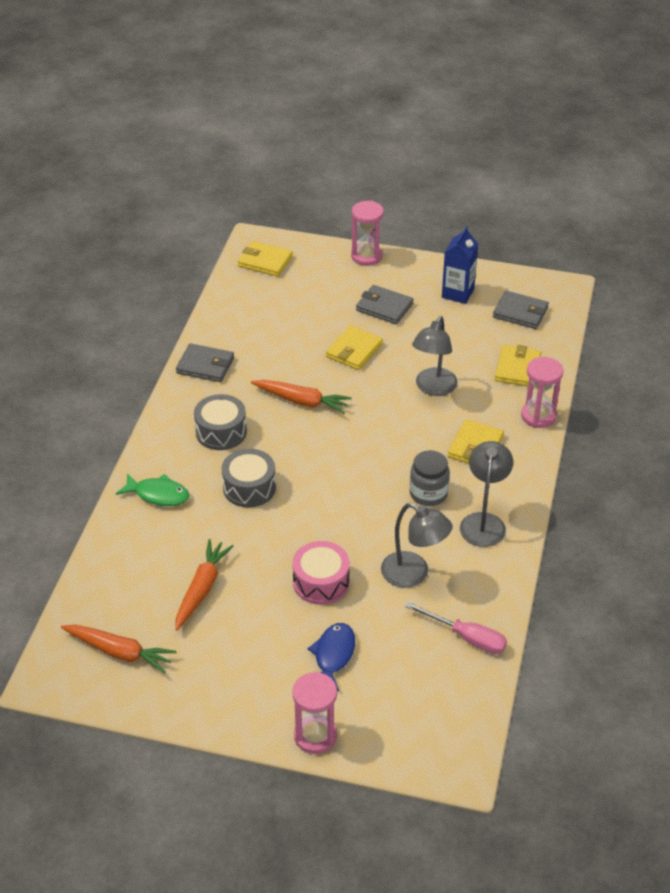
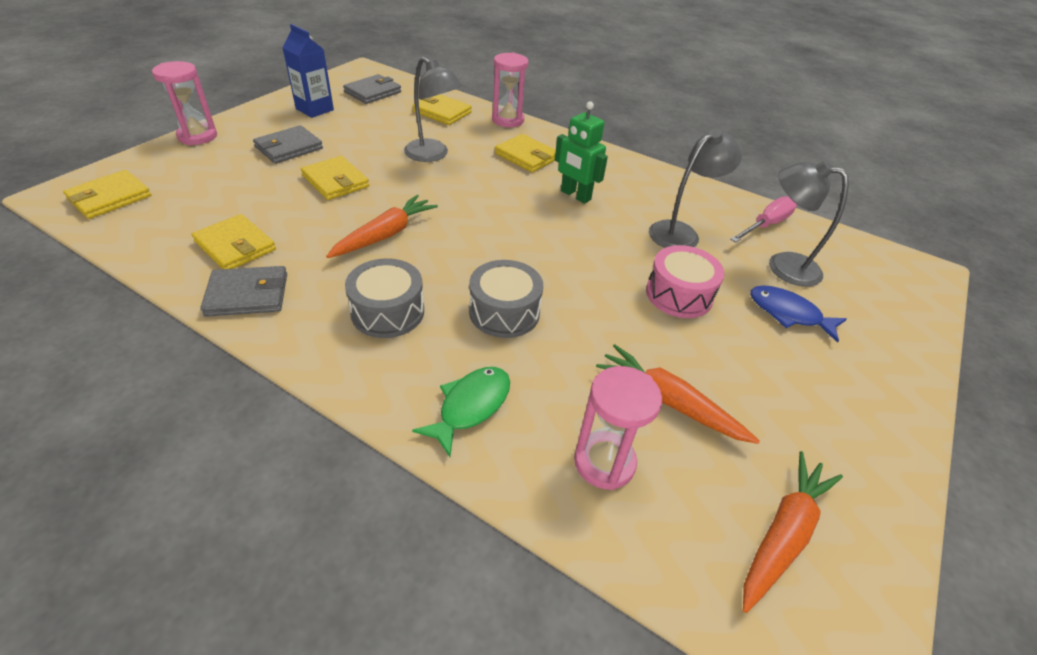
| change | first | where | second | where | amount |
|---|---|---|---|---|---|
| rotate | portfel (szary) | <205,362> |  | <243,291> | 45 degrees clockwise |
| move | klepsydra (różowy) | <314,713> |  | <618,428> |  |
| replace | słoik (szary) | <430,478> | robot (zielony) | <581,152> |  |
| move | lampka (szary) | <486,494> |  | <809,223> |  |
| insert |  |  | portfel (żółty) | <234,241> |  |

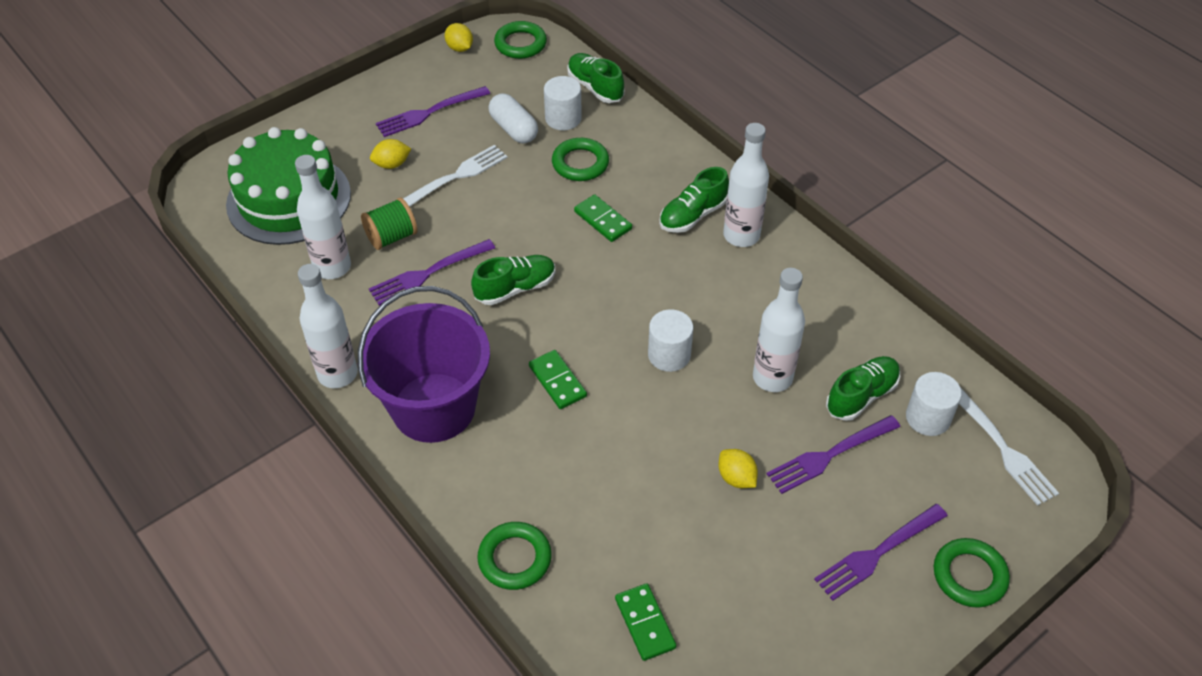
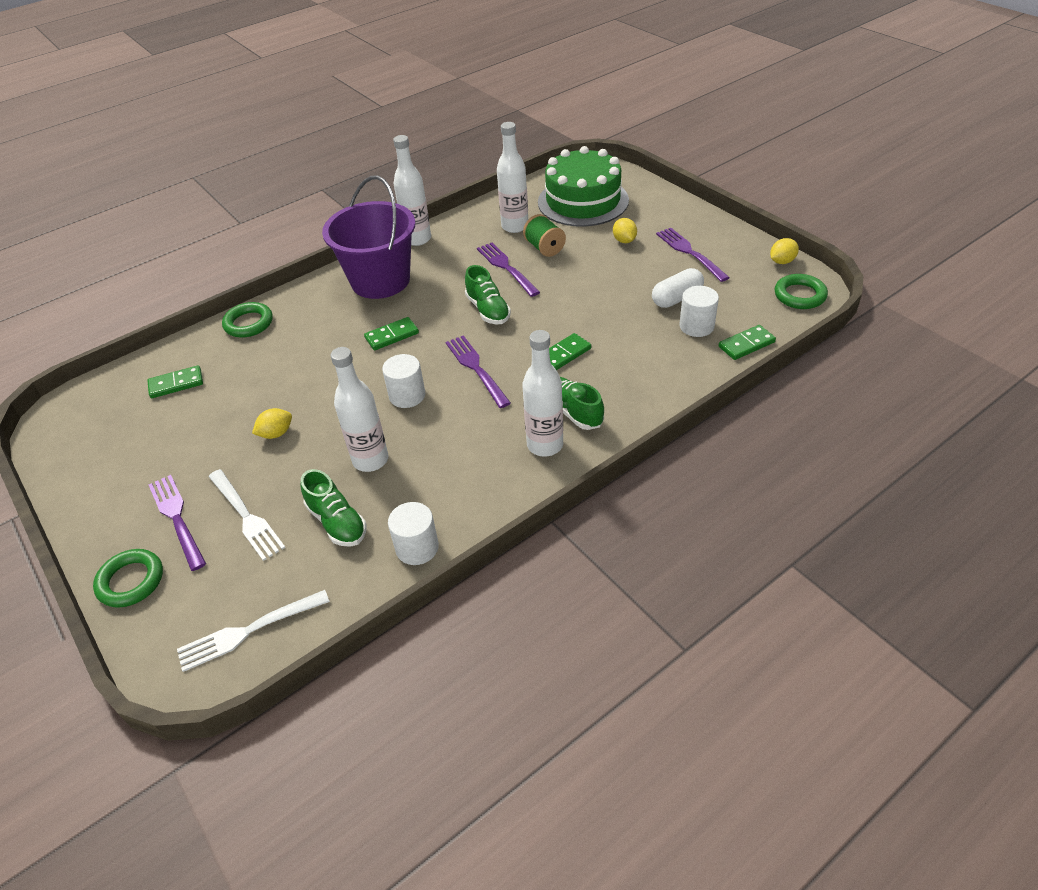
| change | first | where | second | where | amount |
|---|---|---|---|---|---|
| move | widelec (biały) | <455,176> |  | <247,515> |  |
| delete | pierścień (zielony) | <580,159> |  |  |  |
| replace | but (zielony) | <595,78> | kostka domina (zielony) | <747,342> |  |
| move | widelec (fioletowy) | <833,454> |  | <478,371> |  |
| move | walec (biały) | <934,404> |  | <413,533> |  |

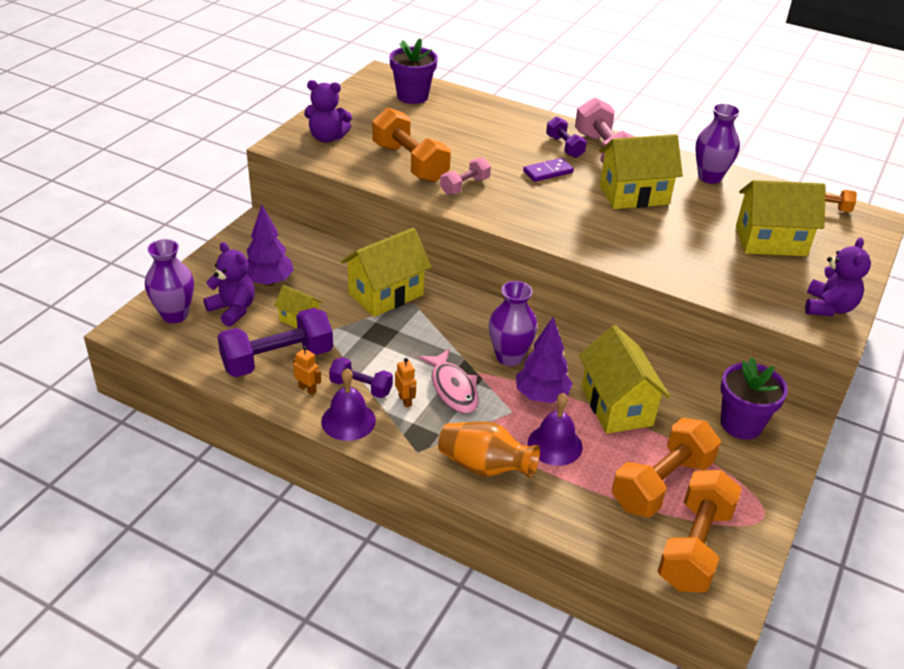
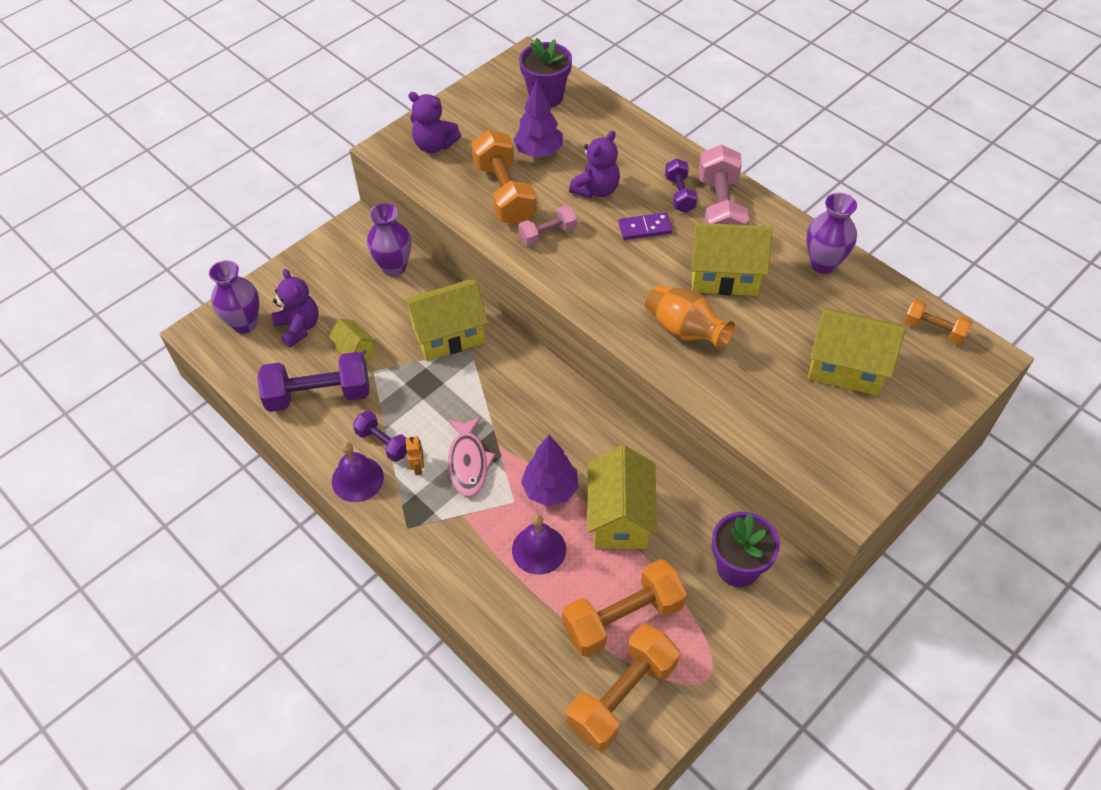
| change | first | where | second | where | amount |
|---|---|---|---|---|---|
| move | drzewko (fioletowy) | <270,245> |  | <538,119> |  |
| delete | robot (pomarańczowy) | <307,370> |  |  |  |
| move | wazon (pomarańczowy) | <489,449> |  | <690,317> |  |
| move | wazon (fioletowy) | <513,323> |  | <389,240> |  |
| move | miś (fioletowy) | <838,277> |  | <594,164> |  |

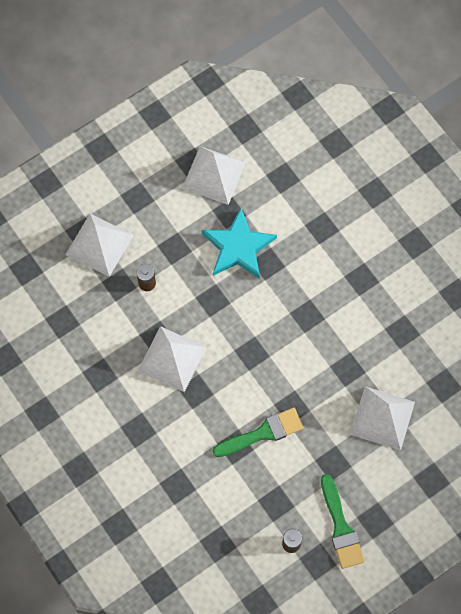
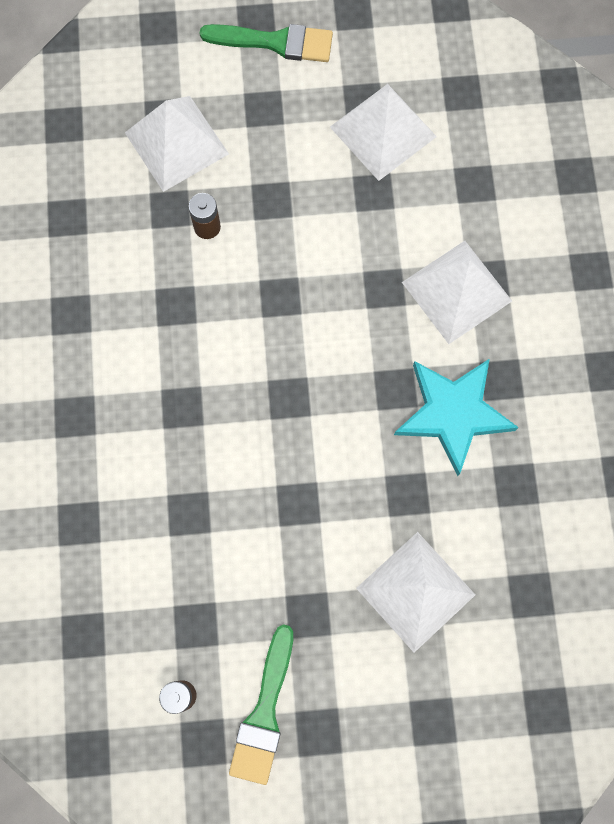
| change | first | where | second | where | amount |
|---|---|---|---|---|---|
| move | piramida (biały) | <172,359> |  | <457,292> |  |
| move | gwiazda (turkusowy) | <239,243> |  | <456,417> |  |
| move | pędzel (zielony) | <257,432> |  | <266,43> |  |

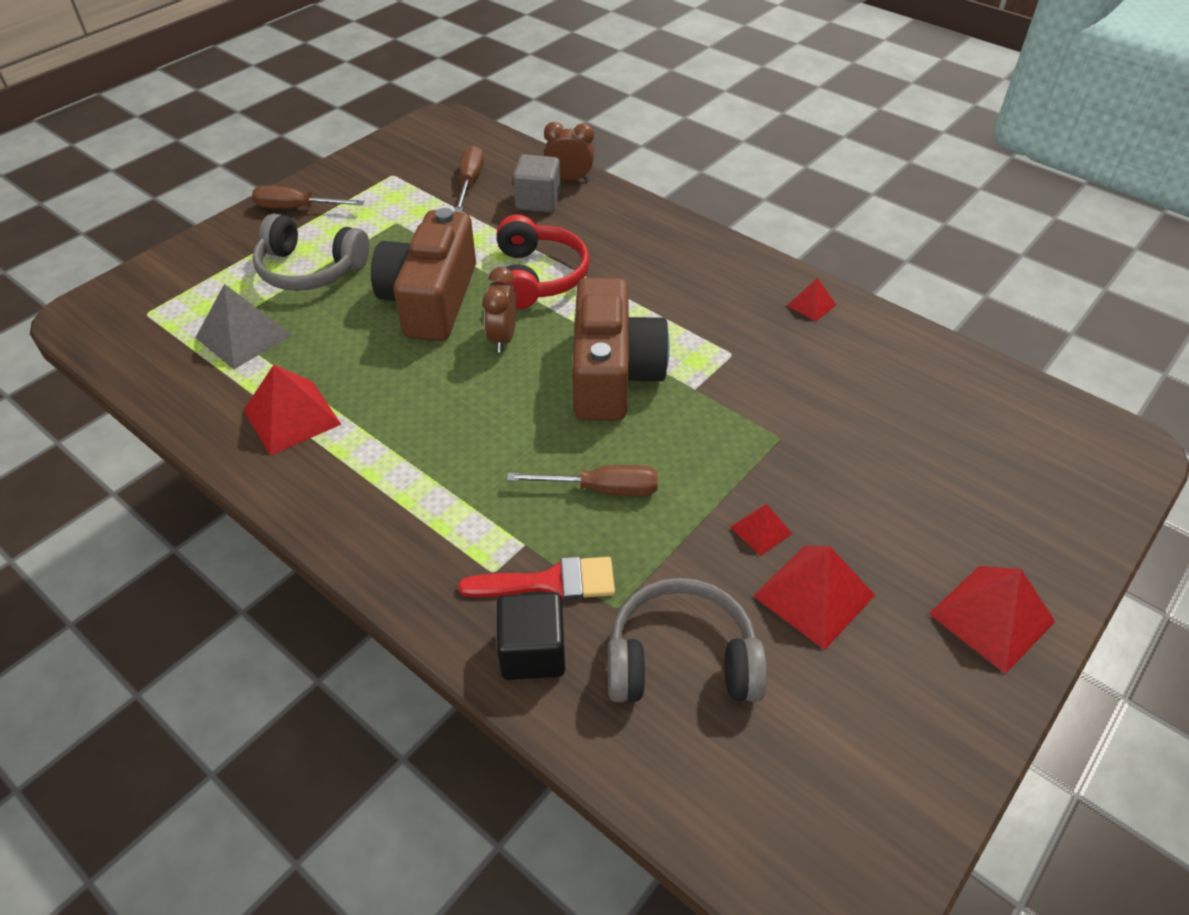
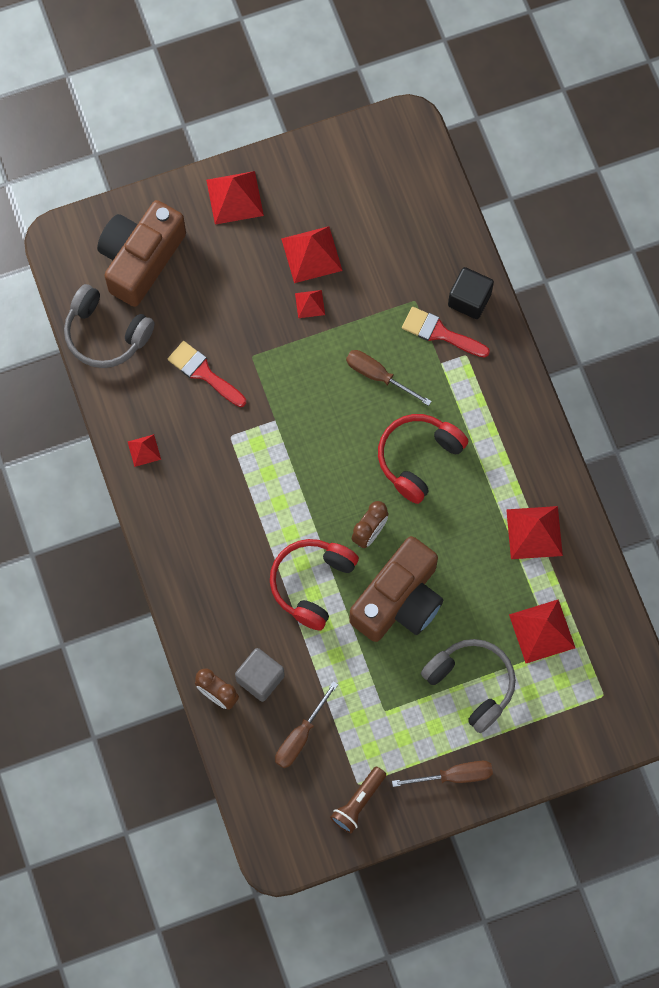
| change | first | where | second | where | amount |
|---|---|---|---|---|---|
| recolor | piramida (szary) | <243,326> | piramida (czerwony) | <542,631> |  |
| rotate | śrubokręt (brązowy) | <308,197> |  | <442,774> | 45 degrees counterclockwise |
| move | aparat fotograficzny (brązowy) | <621,348> |  | <141,253> |  |
| move | słuchawki (szary) | <687,640> |  | <109,326> |  |
| insert |  |  | pędzel (czerwony) | <207,374> |  |
| insert |  |  | latarka (brązowy) | <358,800> |  |
| insert |  |  | słuchawki (czerwony) | <423,459> |  |

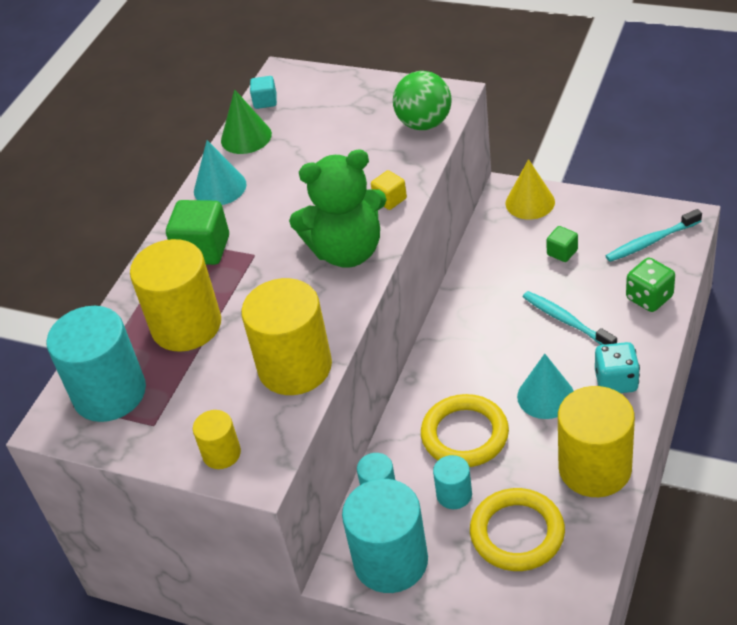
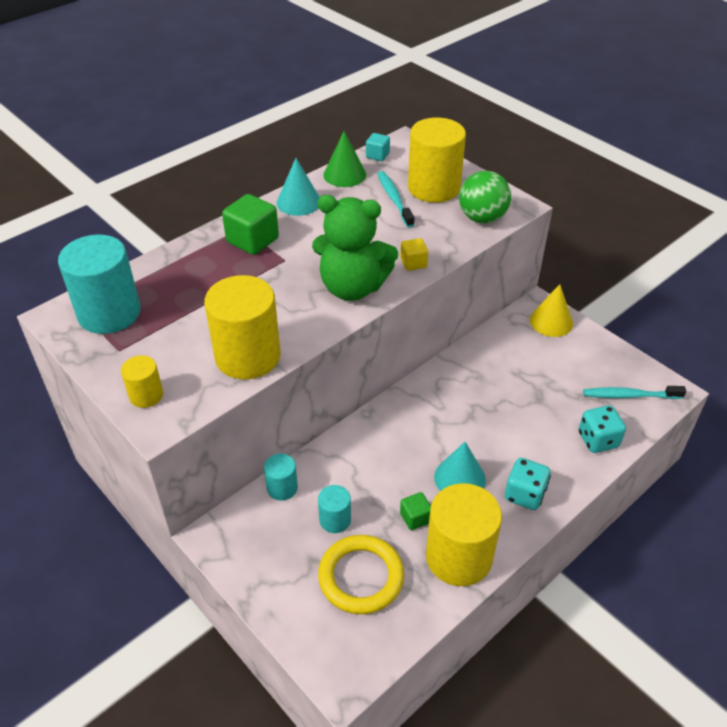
| change | first | where | second | where | amount |
|---|---|---|---|---|---|
| move | walec (żółty) | <175,295> |  | <437,160> |  |
| delete | walec (turkusowy) | <385,536> |  |  |  |
| delete | pierścień (żółty) | <465,430> |  |  |  |
| move | szczoteczka do zębów (turkusowy) | <570,318> |  | <395,199> |  |
| move | sześcian (zielony) | <562,244> |  | <415,511> |  |
| recolor | kostka do gry (zielony) | <650,285> | kostka do gry (turkusowy) | <602,429> |  |

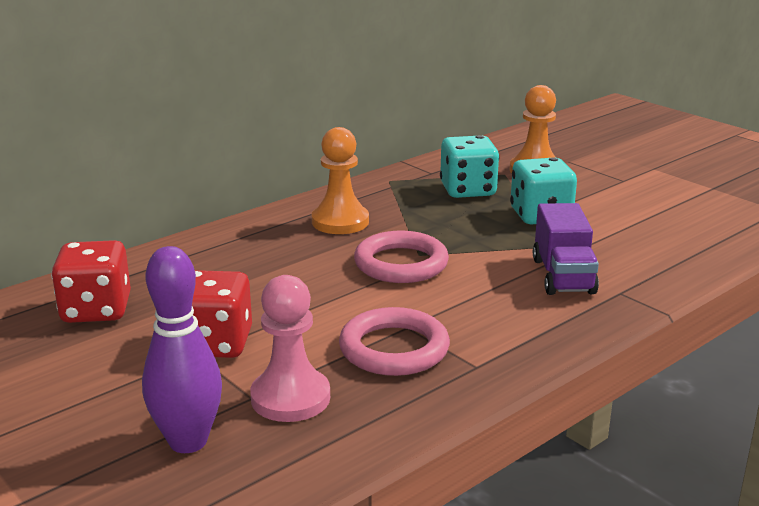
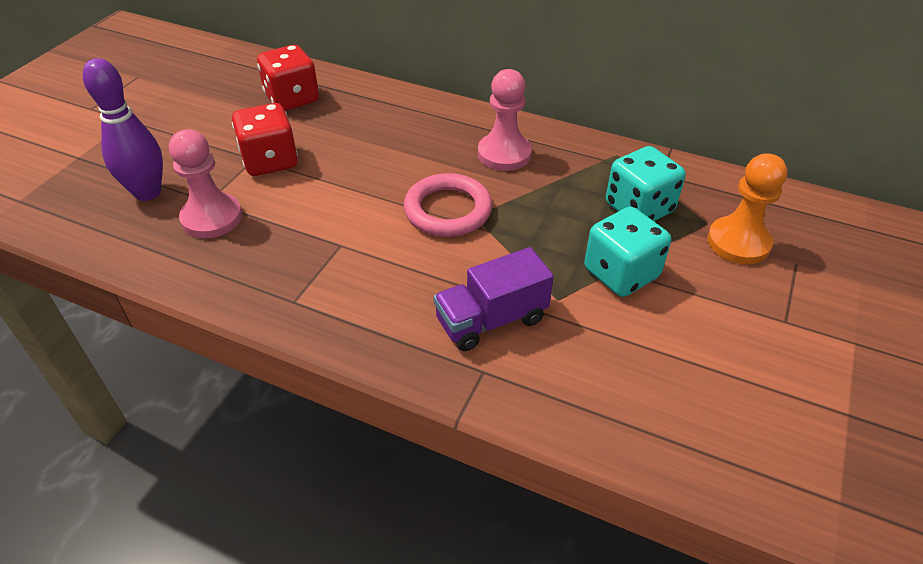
| change | first | where | second | where | amount |
|---|---|---|---|---|---|
| recolor | pionek (pomarańczowy) | <340,180> | pionek (różowy) | <505,120> |  |
| delete | pierścień (różowy) | <394,341> |  |  |  |

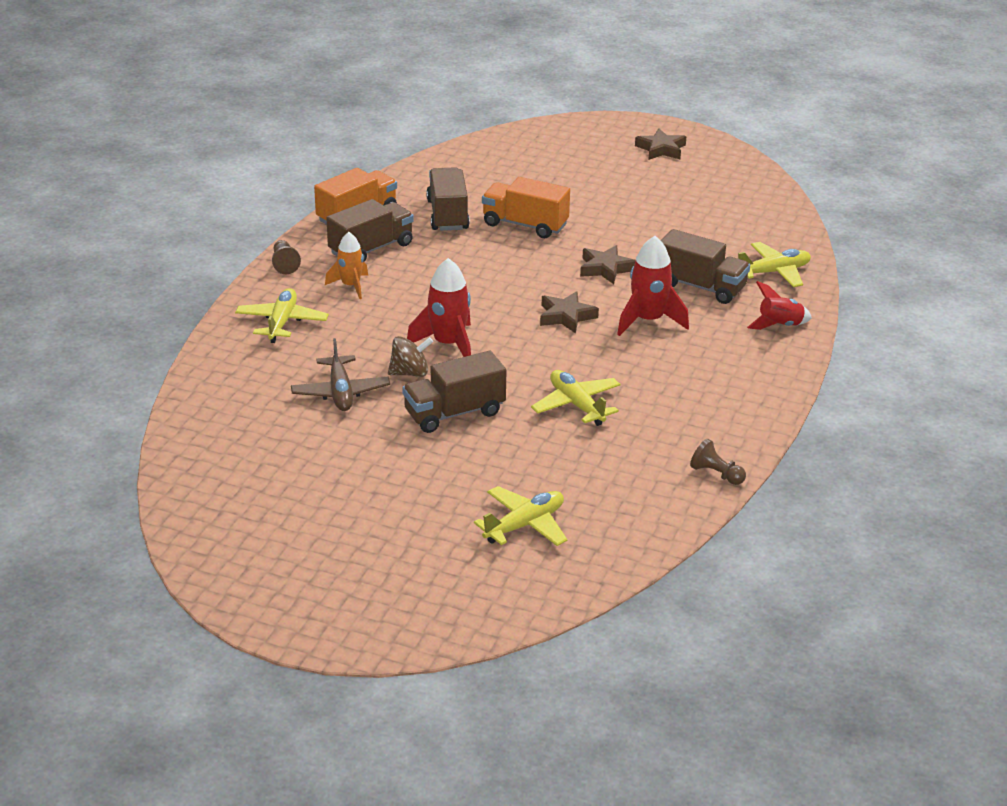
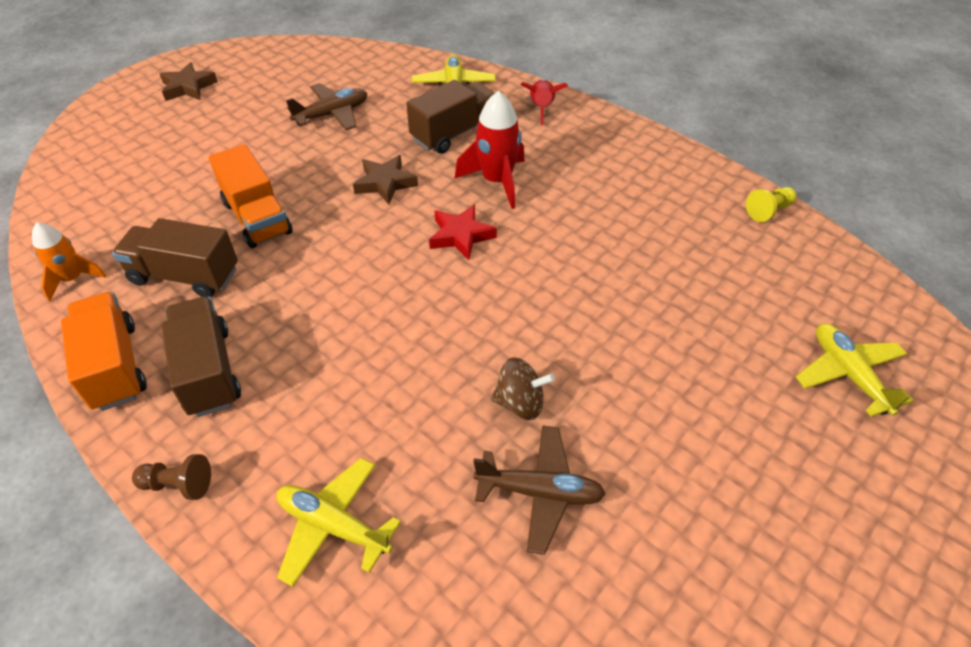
| change | first | where | second | where | amount |
|---|---|---|---|---|---|
| move | rakieta (pomarańczowy) | <346,265> |  | <69,261> |  |
| rotate | bączek (brązowy) | <410,356> |  | <523,389> | 90 degrees clockwise |
| delete | ciężarówka (brązowy) | <454,392> |  |  |  |
| delete | rakieta (czerwony) | <439,307> |  |  |  |
| rotate | ciężarówka (pomarańczowy) | <526,207> |  | <251,196> | 75 degrees counterclockwise |
| delete | samolot (żółty) | <576,398> |  |  |  |
| recolor | gwiazda (brązowy) | <569,312> | gwiazda (czerwony) | <463,232> |  |
| recolor | pionek (brązowy) | <718,462> | pionek (żółty) | <771,204> |  |
| insert |  |  | samolot (brązowy) | <327,106> |  |

